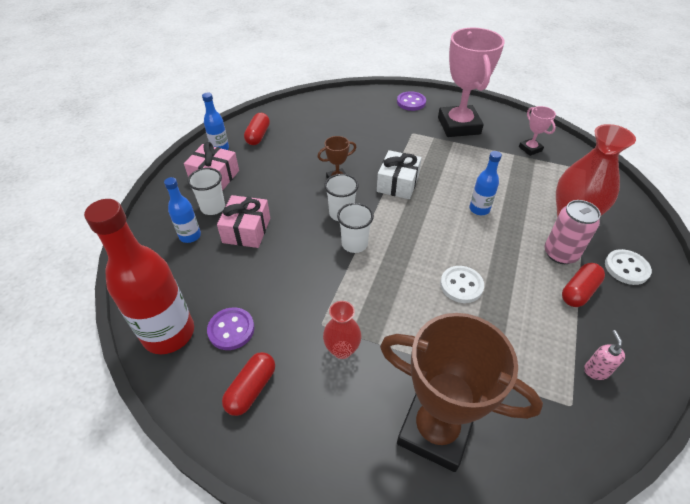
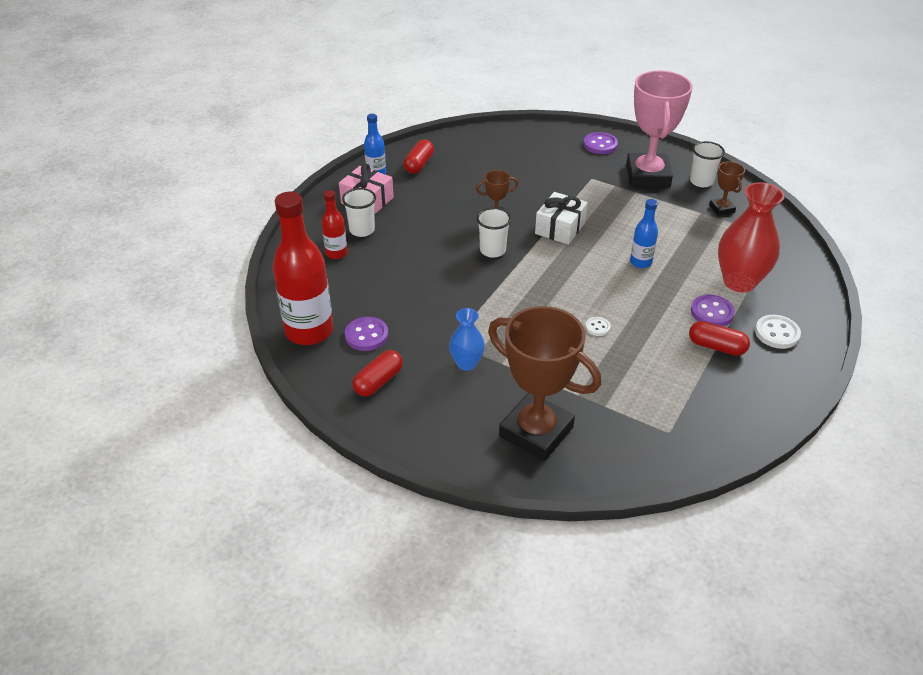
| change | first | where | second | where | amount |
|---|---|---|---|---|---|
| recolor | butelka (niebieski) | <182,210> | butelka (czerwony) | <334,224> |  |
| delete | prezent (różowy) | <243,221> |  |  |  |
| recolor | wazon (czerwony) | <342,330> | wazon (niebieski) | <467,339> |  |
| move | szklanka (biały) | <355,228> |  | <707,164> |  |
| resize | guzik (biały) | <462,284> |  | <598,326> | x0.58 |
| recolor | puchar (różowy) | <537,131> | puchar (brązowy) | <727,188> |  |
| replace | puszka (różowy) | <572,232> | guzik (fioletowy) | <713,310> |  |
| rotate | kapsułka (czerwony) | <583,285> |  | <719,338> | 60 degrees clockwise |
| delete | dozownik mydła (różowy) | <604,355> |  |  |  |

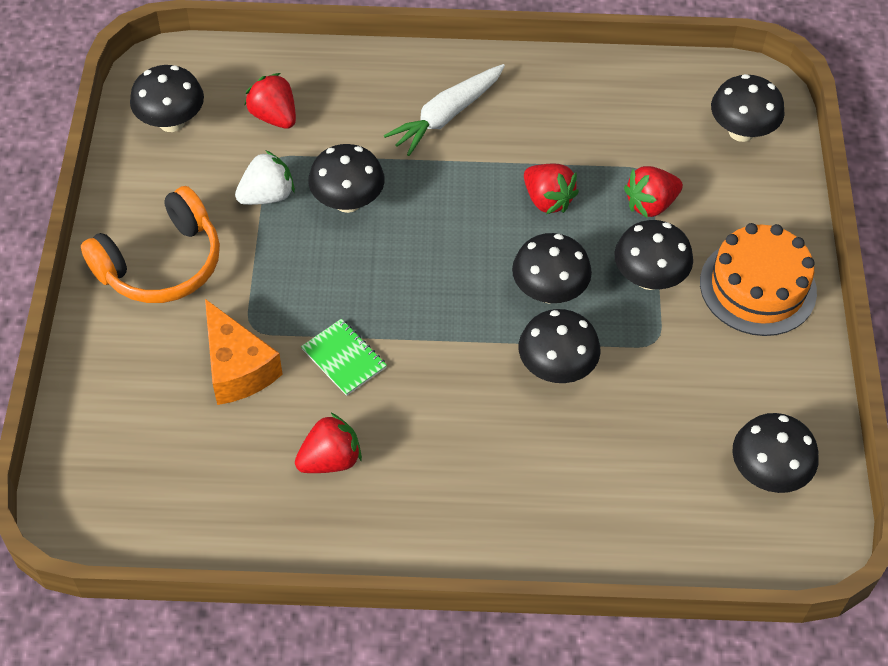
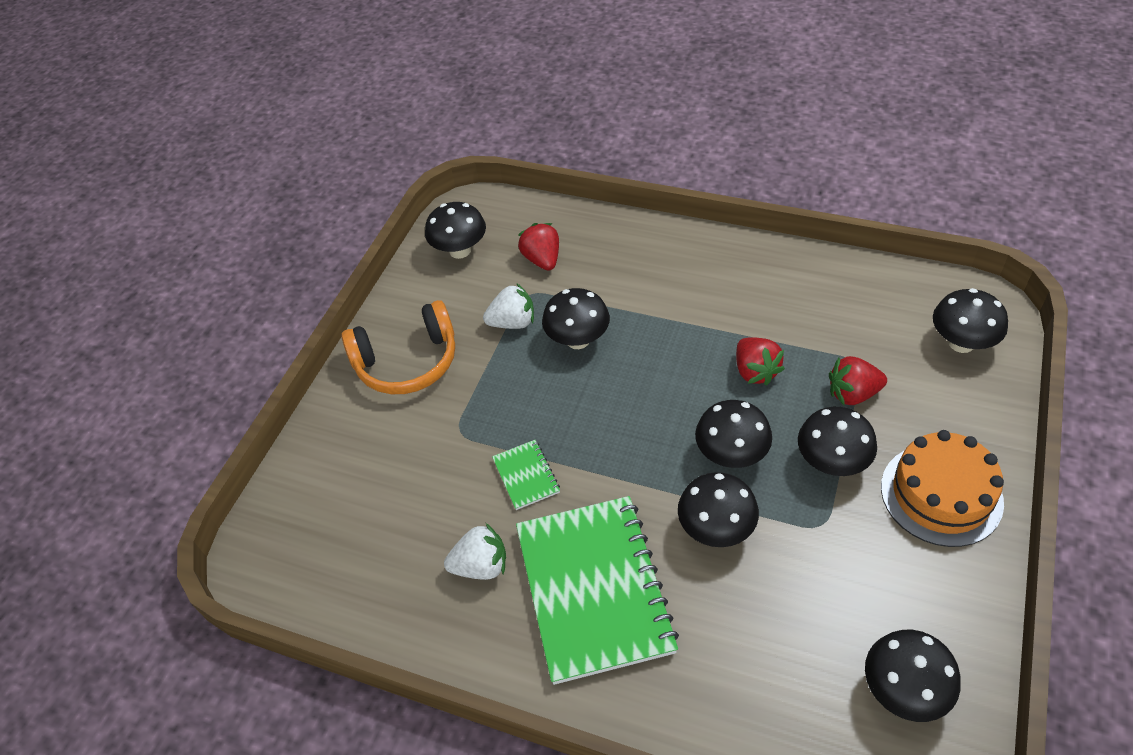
| change | first | where | second | where | amount |
|---|---|---|---|---|---|
| delete | ser (pomarańczowy) | <244,352> |  |  |  |
| recolor | truskawka (czerwony) | <328,442> | truskawka (biały) | <475,551> |  |
| delete | marchewka (biały) | <444,110> |  |  |  |
| insert |  |  | zeszyt (zielony) | <597,590> |  |

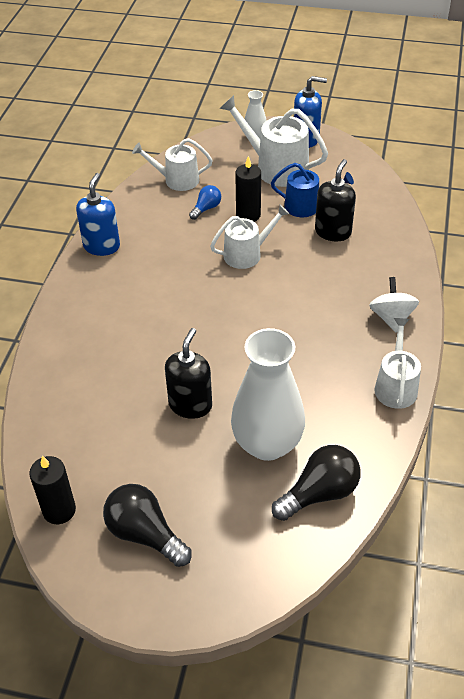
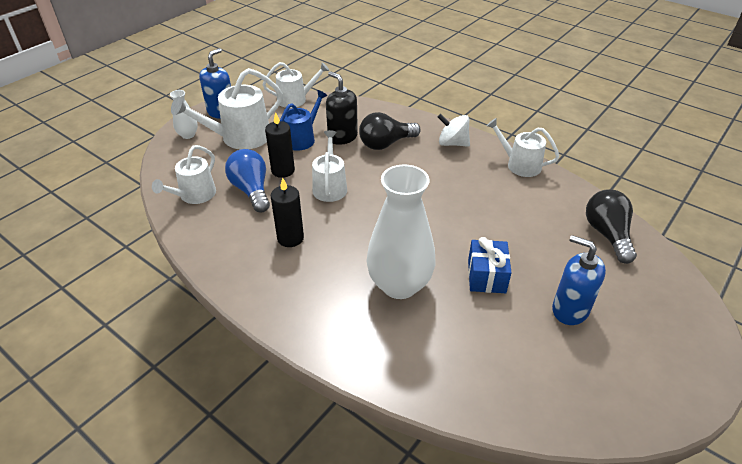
| change | first | where | second | where | amount |
|---|---|---|---|---|---|
| move | świeca (czarny) | <52,490> |  | <287,212> |  |
| move | dozownik mydła (niebieski) | <98,214> |  | <579,280> |  |
| move | żarówka (czarny) | <147,525> |  | <390,131> |  |
| replace | dozownik mydła (czarny) | <188,373> | prezent (niebieski) | <490,265> |  |
| resize | żarówka (niebieski) | <205,202> |  | <247,180> | x1.76 |
| move | wazon (biały) | <268,394> |  | <401,231> |  |
| insert |  |  | konewka (biały) | <296,85> |  |

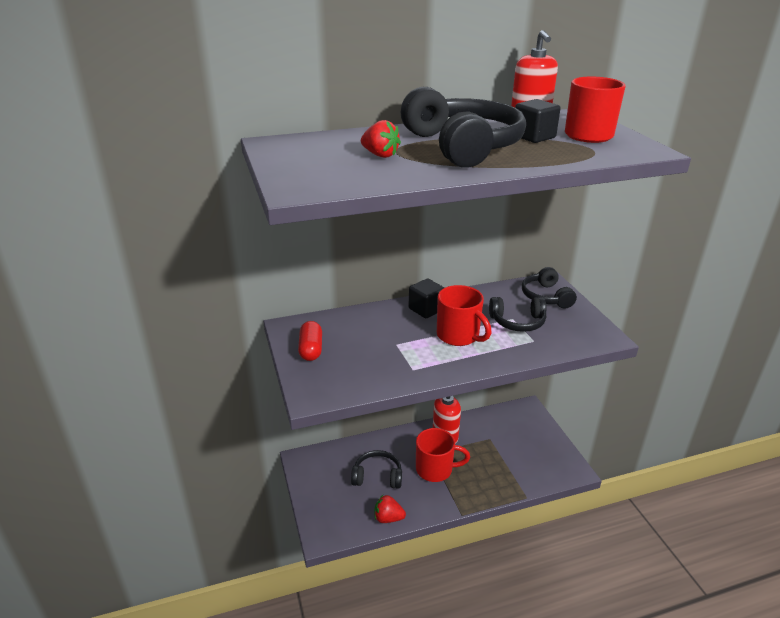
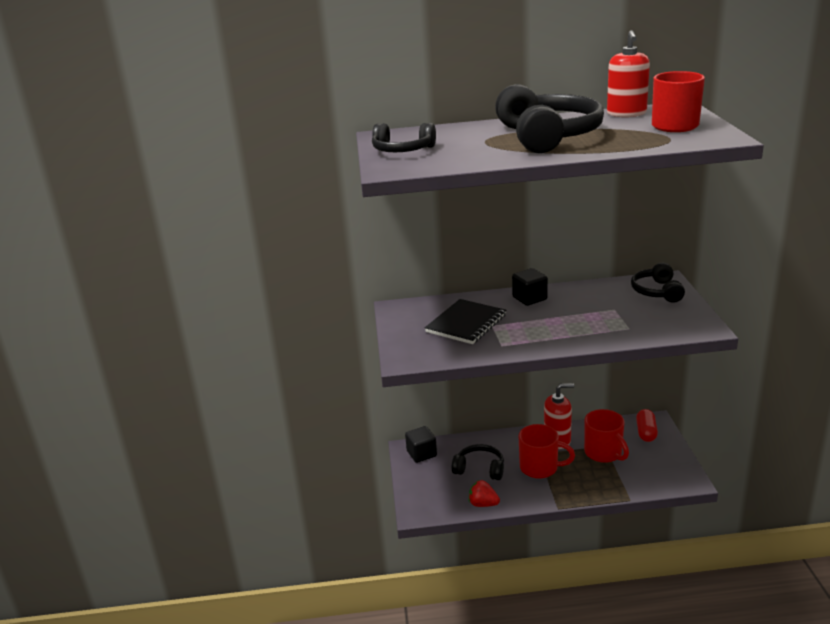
| change | first | where | second | where | amount |
|---|---|---|---|---|---|
| move | kapsułka (czerwony) | <310,341> |  | <647,425> |  |
| delete | truskawka (czerwony) | <381,139> |  |  |  |
| move | kubek (czerwony) | <464,315> |  | <606,436> |  |
| move | słuchawki (czarny) | <518,314> |  | <404,137> |  |
| move | sześcian (czarny) | <538,121> |  | <421,444> |  |
| insert |  |  | zeszyt (czarny) | <466,321> |  |

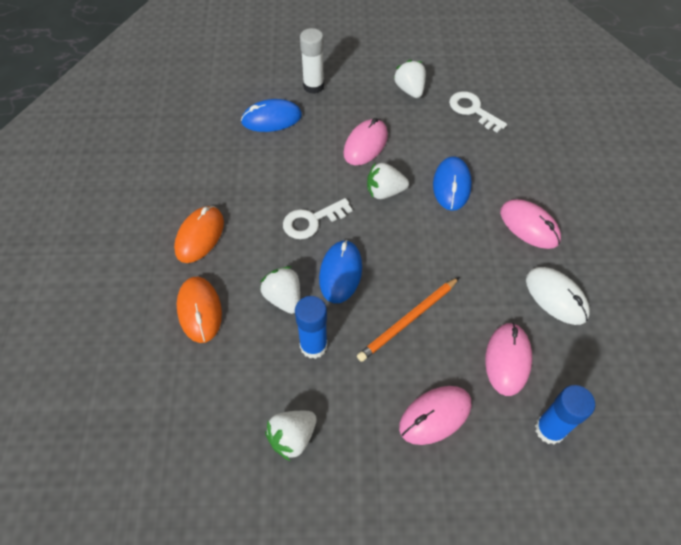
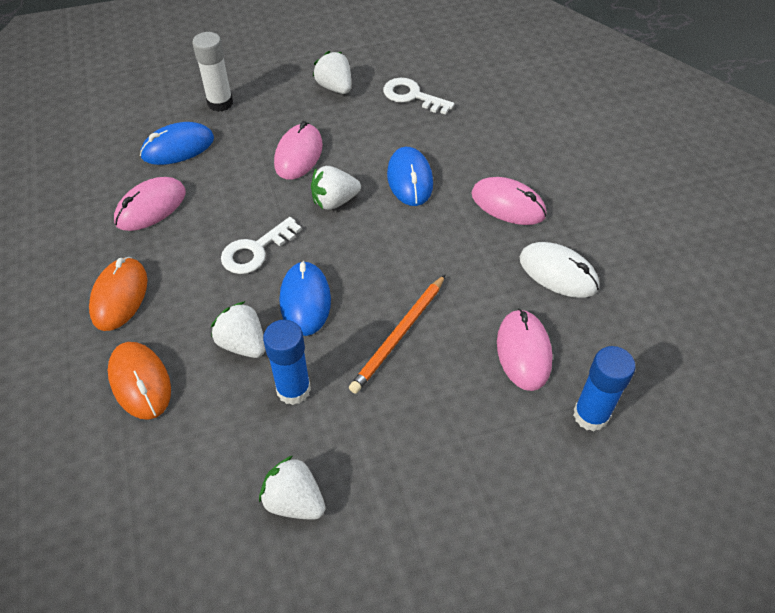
| change | first | where | second | where | amount |
|---|---|---|---|---|---|
| rotate | truskawka (biały) | <291,436> |  | <292,488> | 90 degrees clockwise |
| move | myszka (różowy) | <435,415> |  | <150,204> |  |

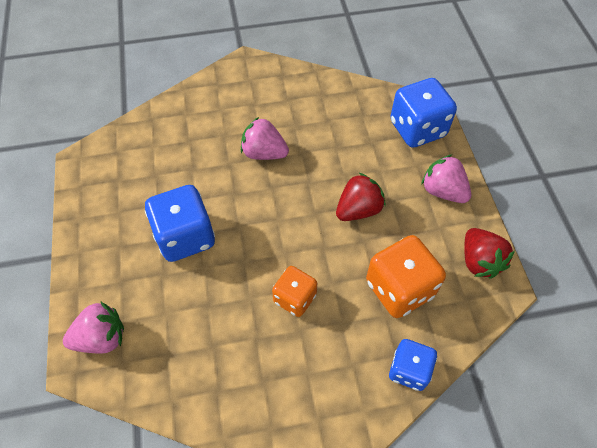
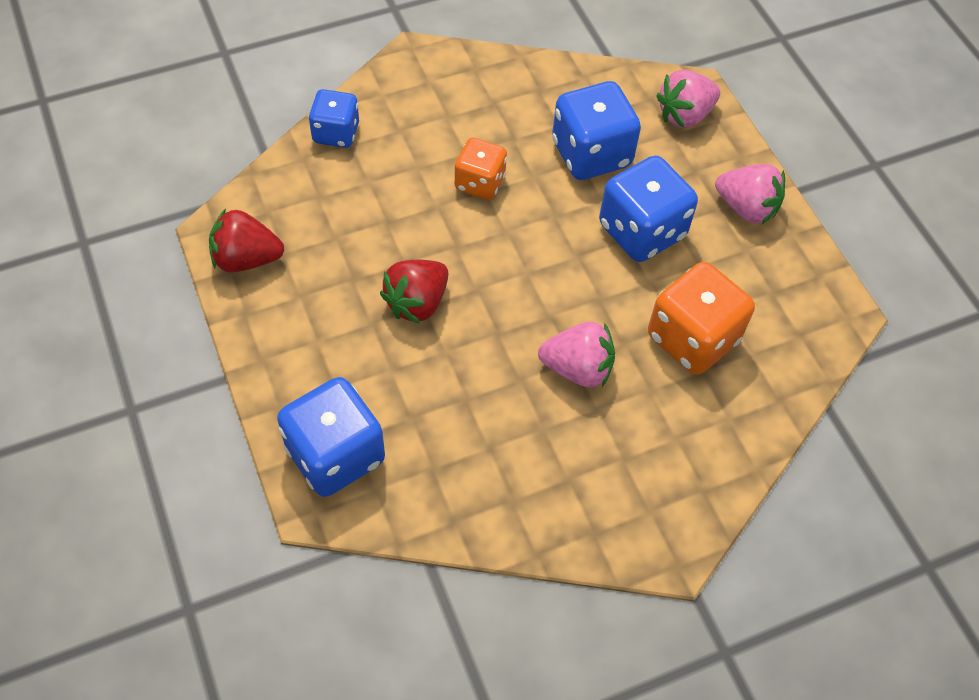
| change | first | where | second | where | amount |
|---|---|---|---|---|---|
| move | kostka do gry (pomarańczowy) | <406,276> |  | <701,318> |  |
| move | truskawka (różowy) | <446,179> |  | <750,194> |  |
| rotate | truskawka (czerwony) | <489,253> |  | <246,241> | 60 degrees counterclockwise |
| insert |  |  | kostka do gry (niebieski) | <596,130> |  |

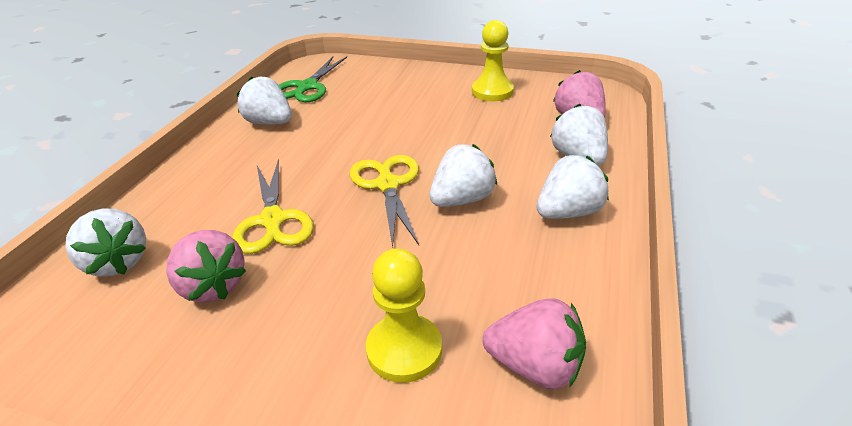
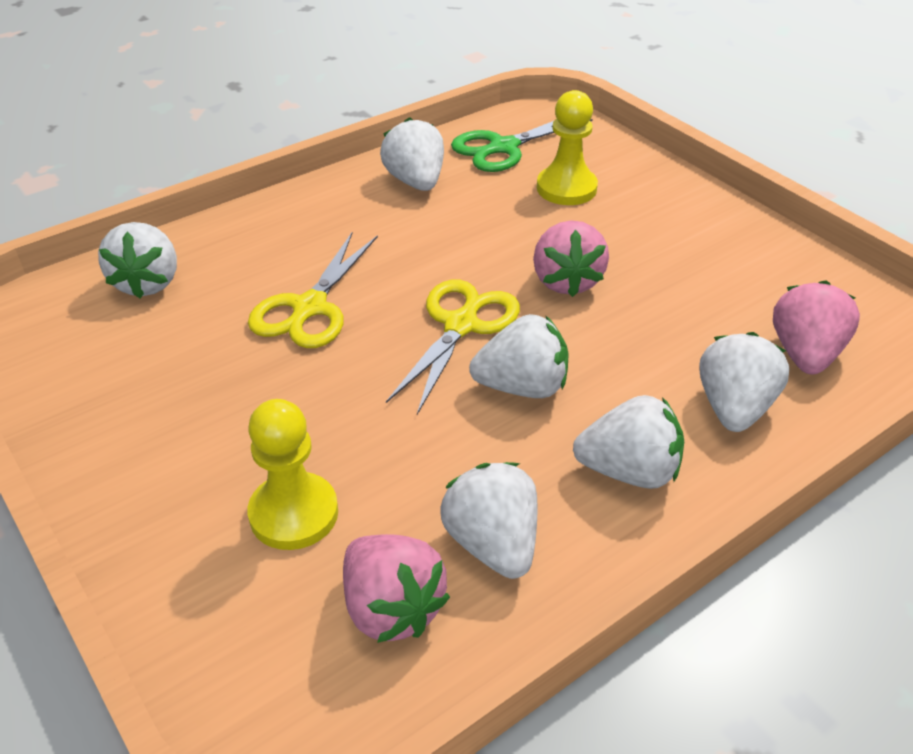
| change | first | where | second | where | amount |
|---|---|---|---|---|---|
| move | truskawka (różowy) | <206,266> |  | <571,258> |  |
| move | pionek (żółty) | <493,60> |  | <567,147> |  |
| insert |  |  | truskawka (biały) | <488,520> |  |

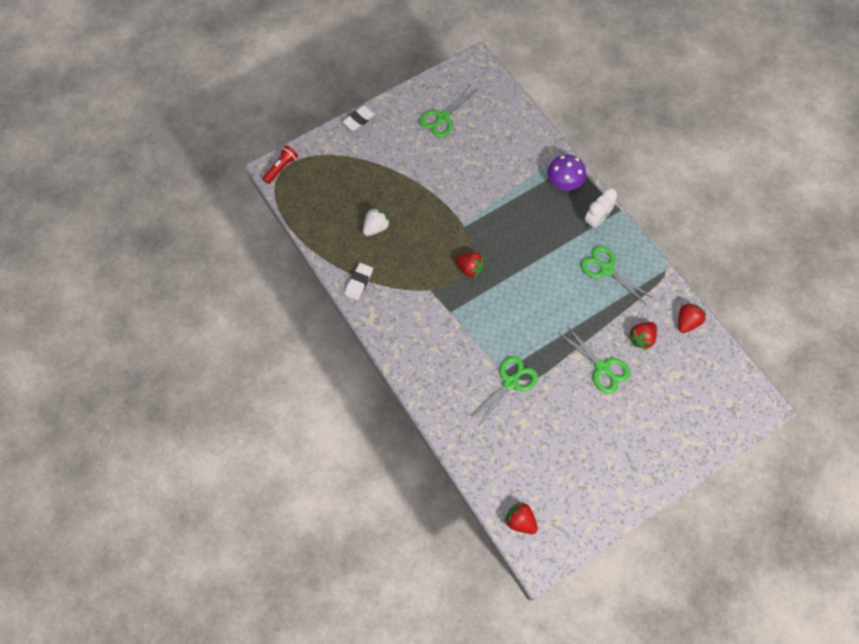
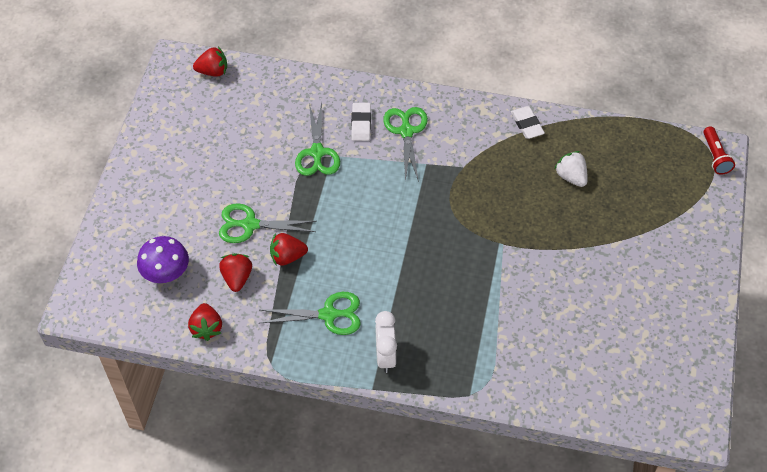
| change | first | where | second | where | amount |
|---|---|---|---|---|---|
| move | gumka do mazania (biały) | <359,118> |  | <361,122> |  |
| rotate | truskawka (biały) | <376,221> |  | <571,169> | 150 degrees clockwise |
| move | nożyczki (zielony) | <448,111> |  | <405,144> |  |
| move | truskawka (czerwony) | <470,265> |  | <289,249> |  |
| move | grzyb (fioletowy) | <566,172> |  | <163,259> |  |

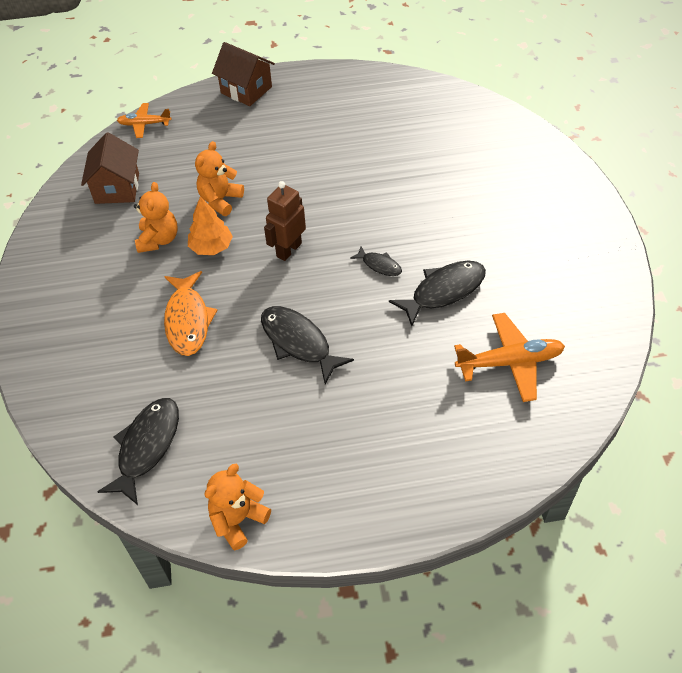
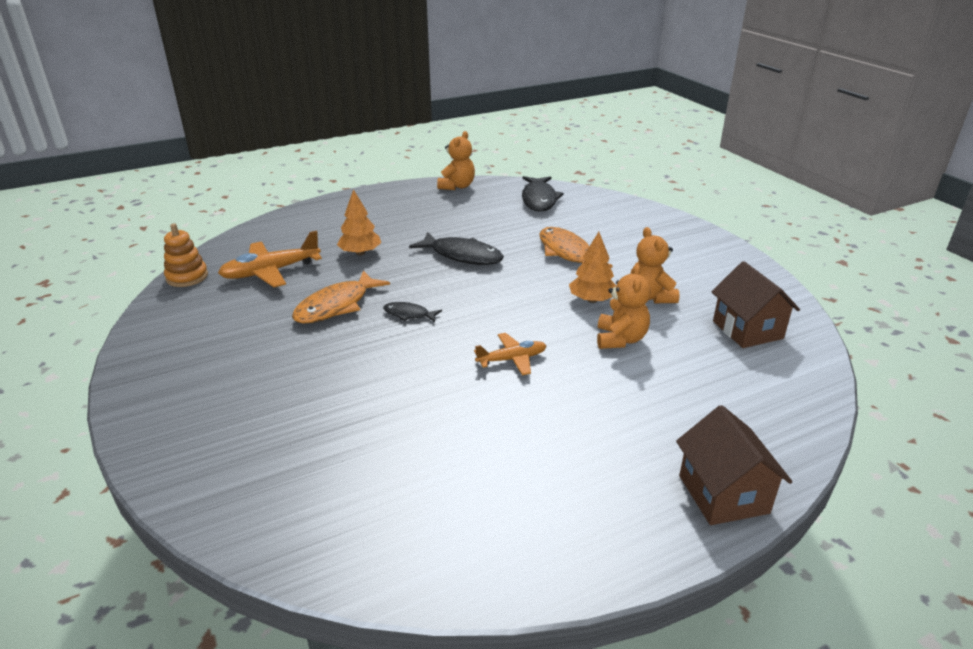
| change | first | where | second | where | amount |
|---|---|---|---|---|---|
| move | samolot (pomarańczowy) | <144,120> |  | <510,354> |  |
| rotate | domek (brązowy) | <243,74> |  | <734,465> | 60 degrees clockwise |
| delete | robot (brązowy) | <285,221> |  |  |  |
| recolor | ryba (czarny) | <437,293> | ryba (pomarańczowy) | <341,297> |  |
| insert |  |  | zabawka nakładanka (pomarańczowy) | <186,255> |  |
| insert |  |  | drzewko (pomarańczowy) | <359,222> |  |

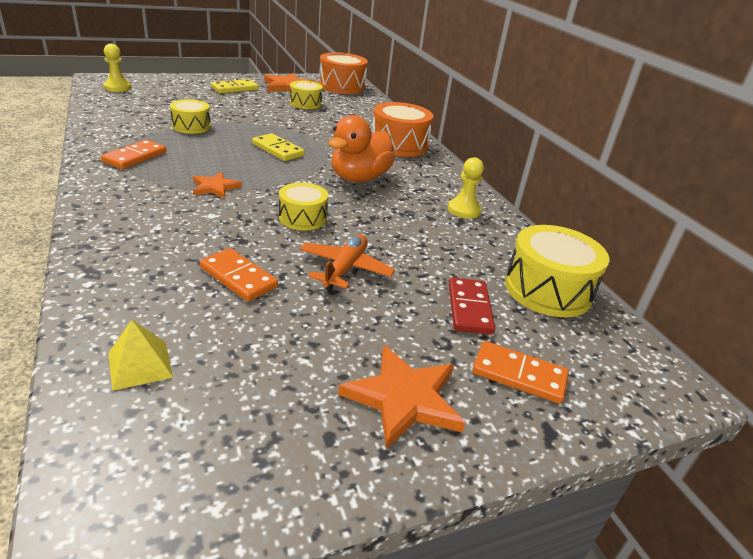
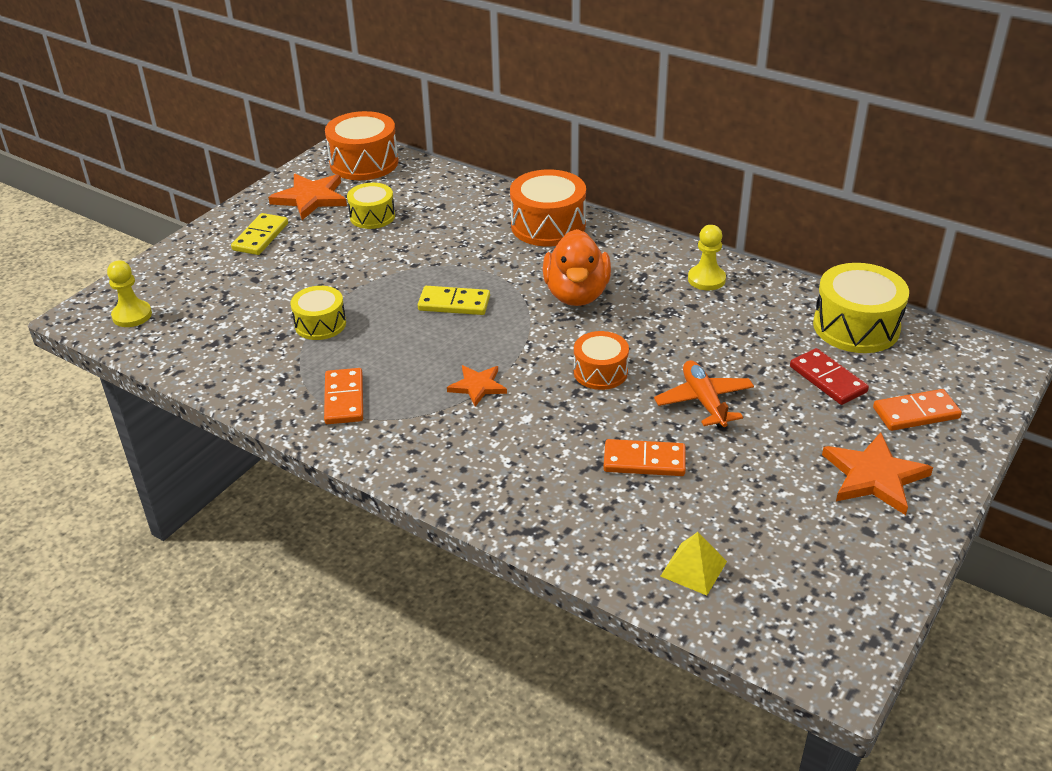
| change | first | where | second | where | amount |
|---|---|---|---|---|---|
| recolor | bęben (żółty) | <303,207> | bęben (pomarańczowy) | <601,360> |  |

